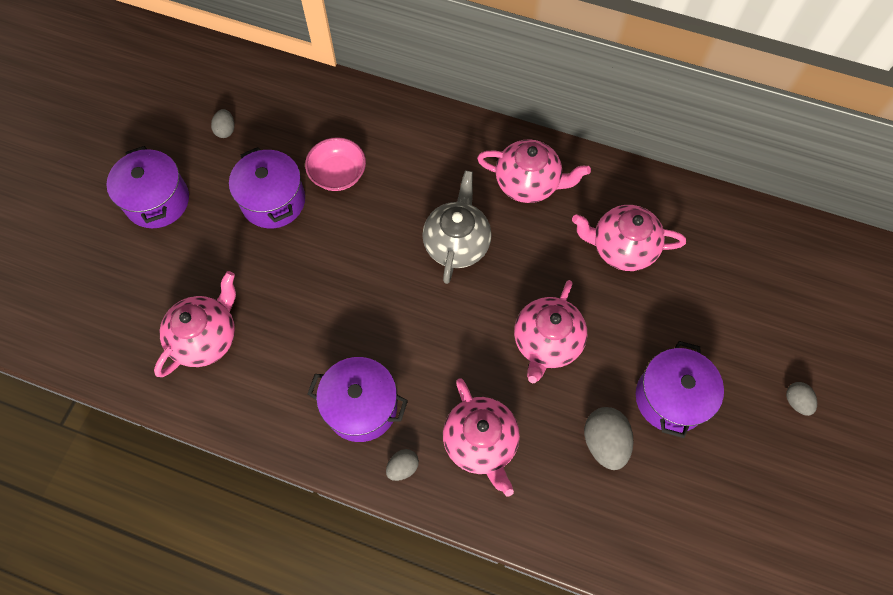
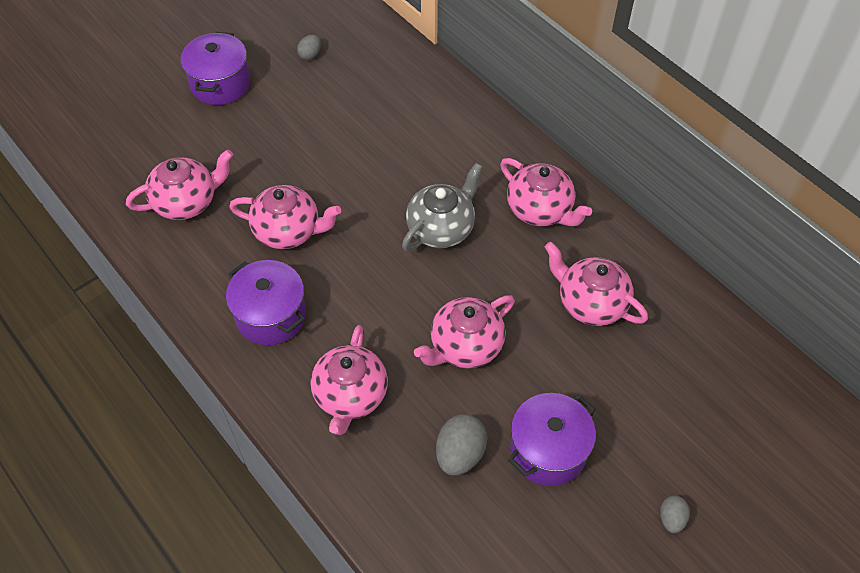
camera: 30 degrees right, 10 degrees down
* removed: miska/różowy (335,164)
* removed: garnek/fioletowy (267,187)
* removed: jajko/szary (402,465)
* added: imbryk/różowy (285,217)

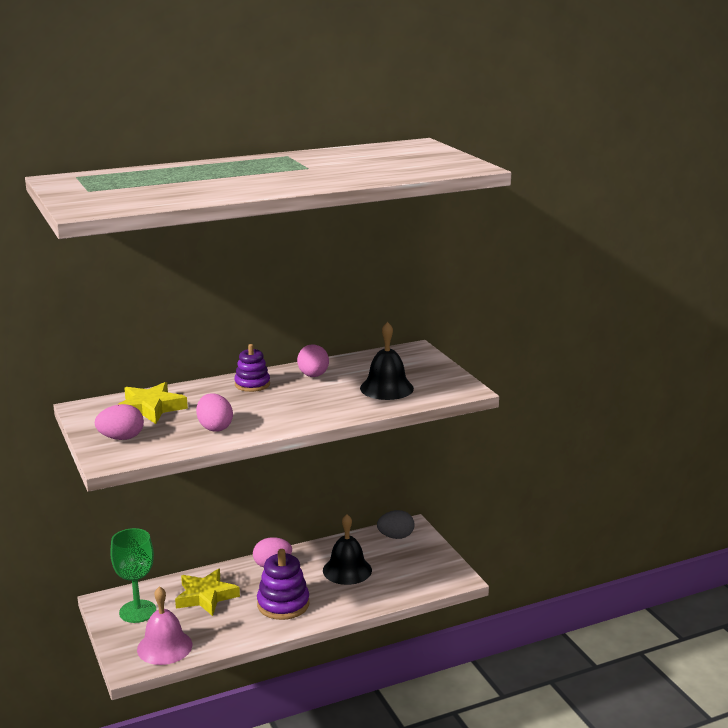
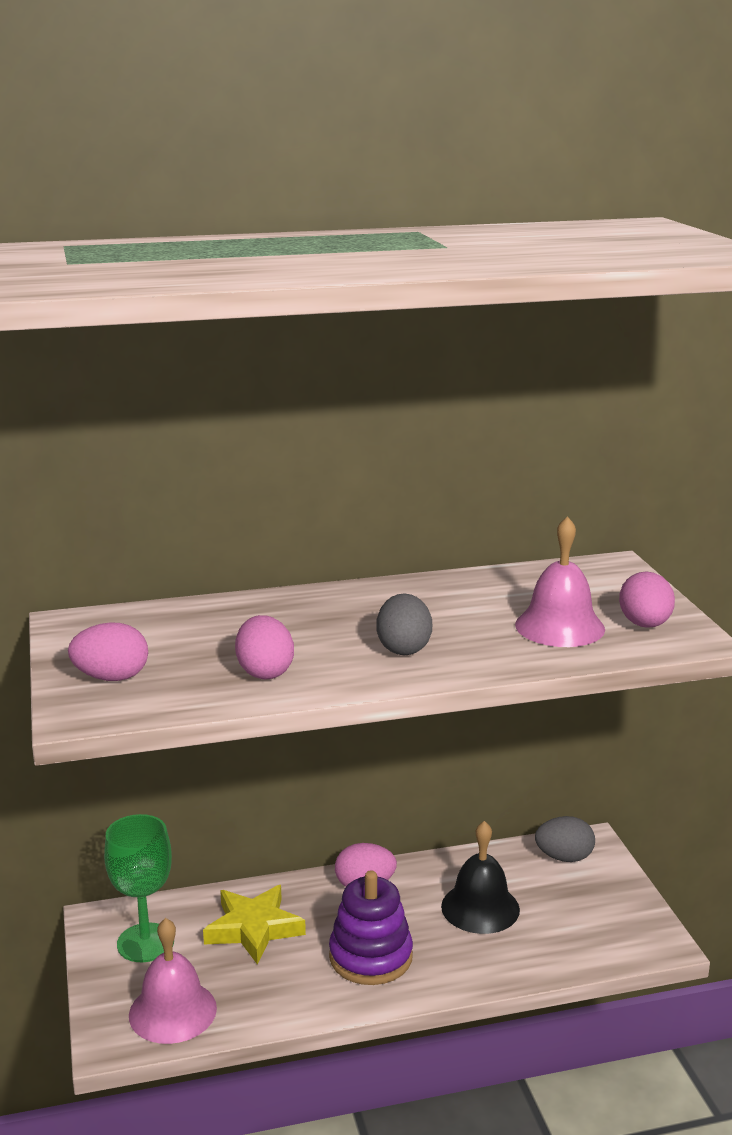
camera: 10 degrees right, 0 degrees up
* recoloured: dzwonek/czarny (387,361) to dzwonek/różowy (560,581)
* removed: zabawka nakładanka/fioletowy (252,368)
* moved: jajko/różowy (313,360) to (647,600)
* removed: gwiazda/żółty (152,403)
* added: jajko/szary (404,624)

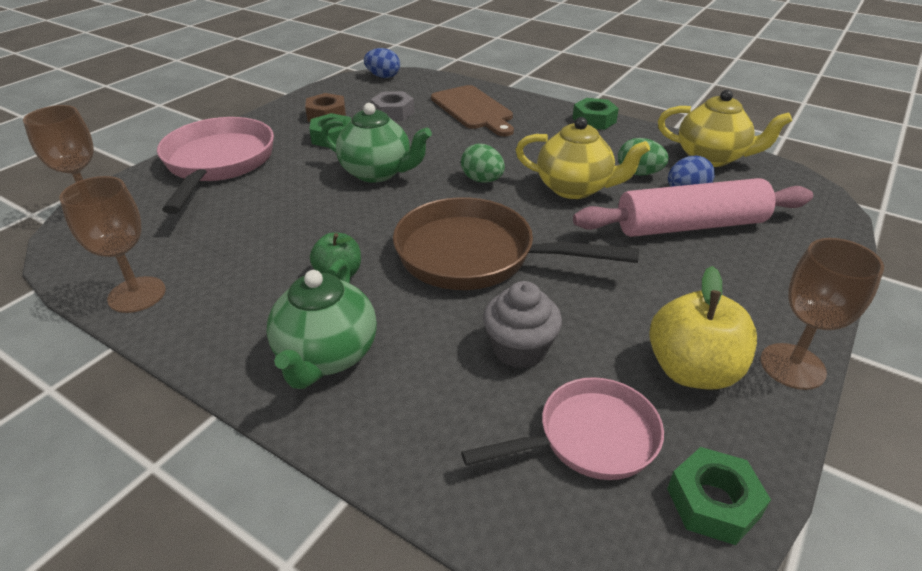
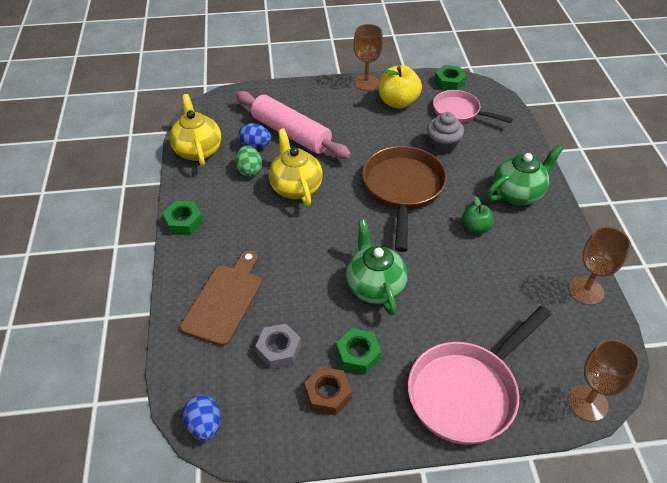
camera: 130 degrees left, 10 degrees up
* removed: jajko/zielony (483,163)
* turned: patelnia/brązowy (516,243) = (404,199) 150 degrees counterclockwise

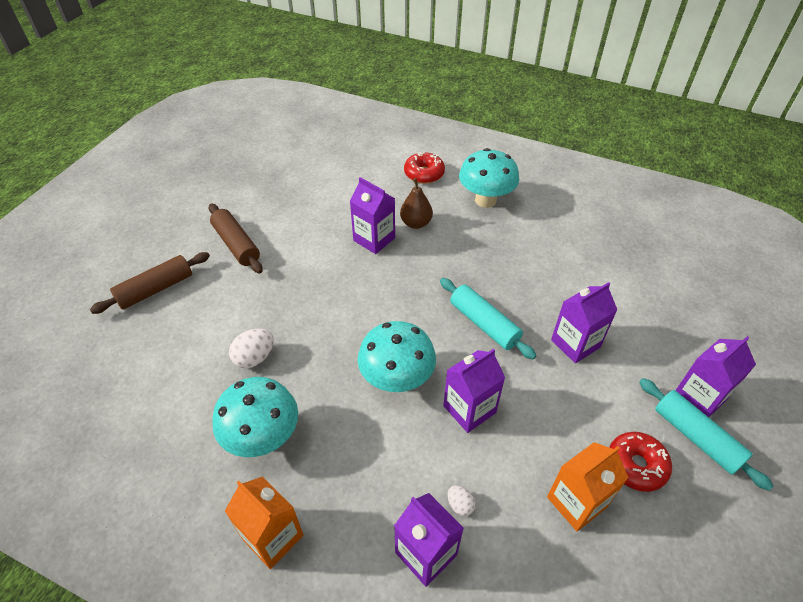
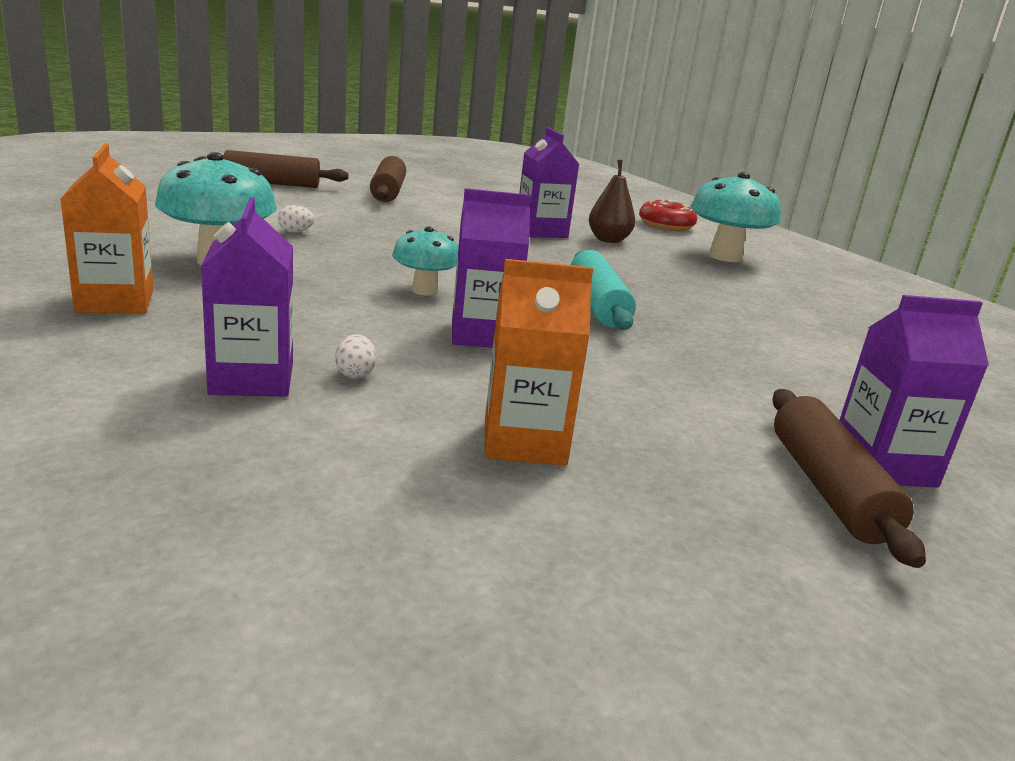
camera: 30 degrees right, 25 degrees down
* removed: karton mleka/fioletowy (584,322)
* resized: grzyb/turkusowy (397,356) = (425,261) x0.60
* resized: jajko/biały (251,348) = (296,219) x0.58
* recoloured: wałek do ciasta/turkusowy (706,434) to wałek do ciasta/brązowy (849,478)
* removed: donut/czerwony (640,462)

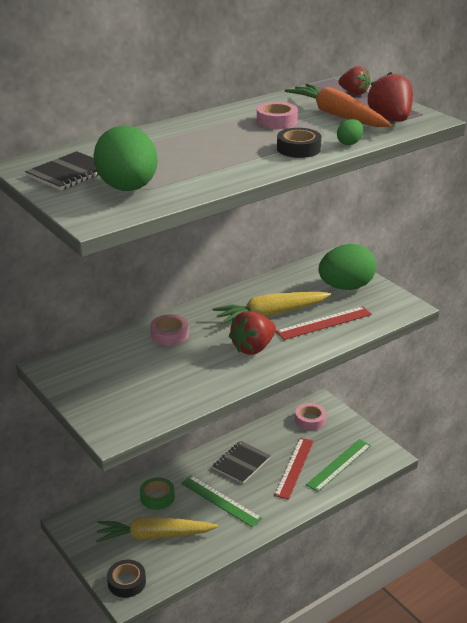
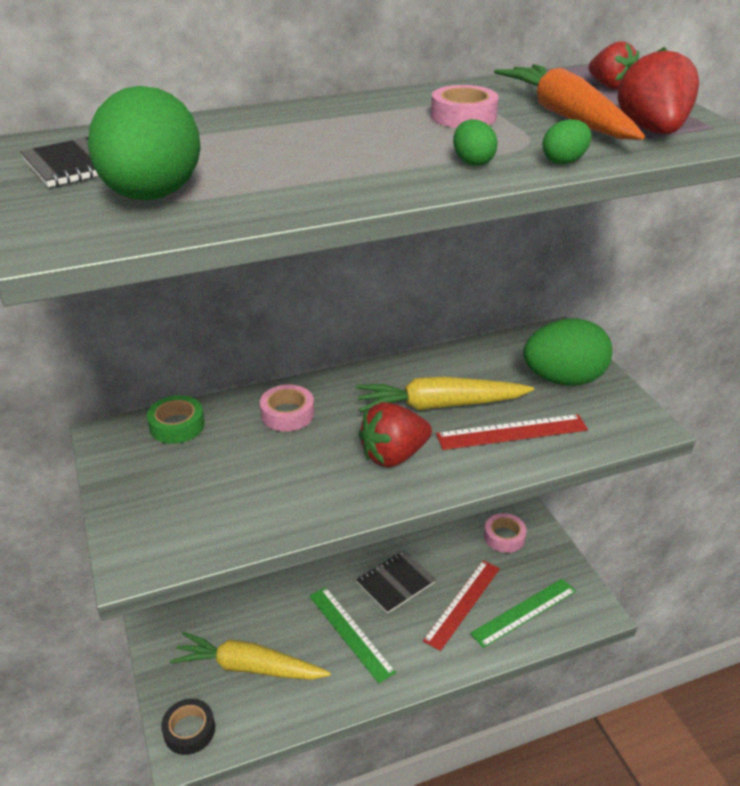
camera: 15 degrees right, 5 degrees up
* replaced: taśma klejąca/czarny (299,143) to jajko/zielony (475,142)
* moved: taśma klejąca/zielony (157,493) to (176,419)

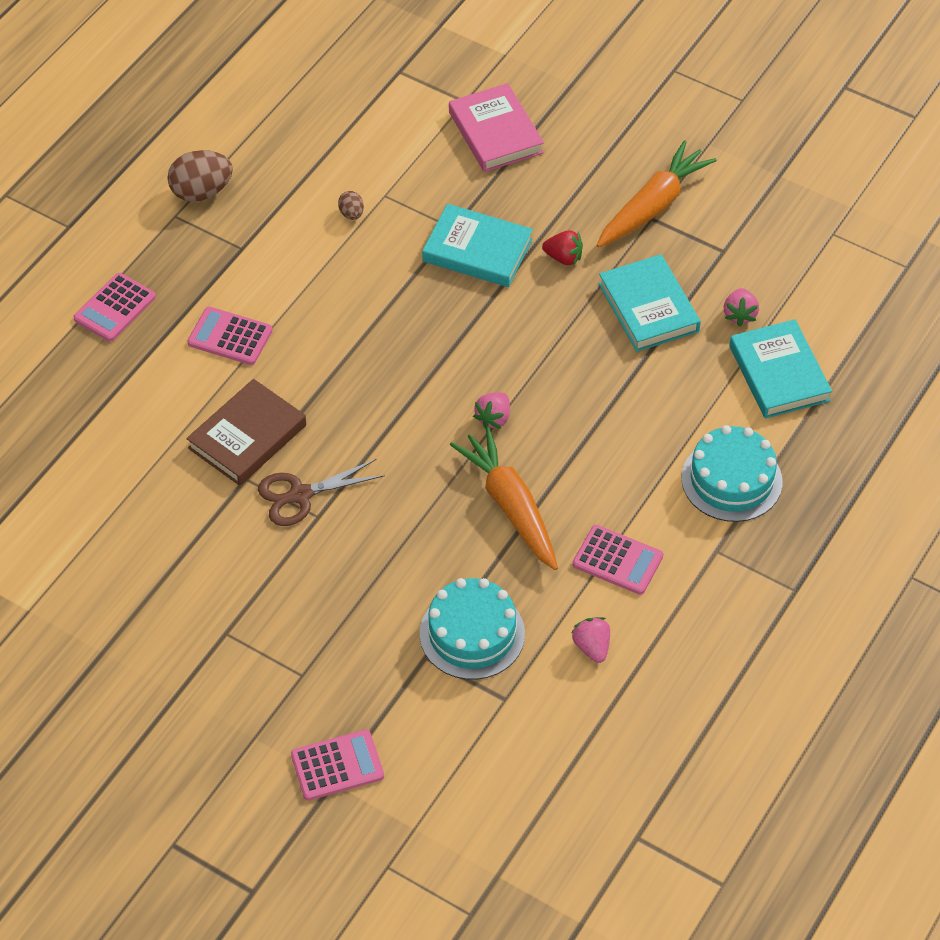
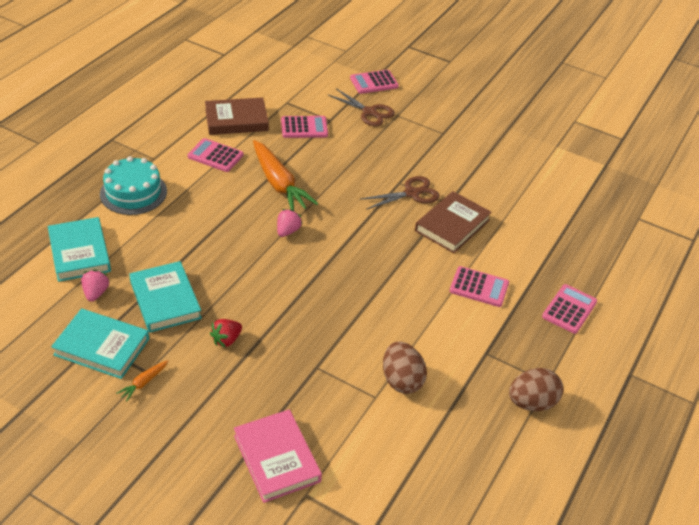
camera: 175 degrees right, 10 degrees down
* resized: marchewka/pomarańczowy (657,194) = (142,381) x0.43
* resized: jajko/brązowy (351,205) = (405,367) x1.98
* moved: książka/turkusowy (477,245) to (100,343)
* turned: truskawka/czerwony (562,247) = (226,333) 60 degrees counterclockwise
* replaced: tort/turkusowy (472,629) to kalkulator/różowy (304,127)
* replaced: truskawka/różowy (591,640) to książka/brązowy (237,116)
* added: nożyczki/brązowy (361,107)

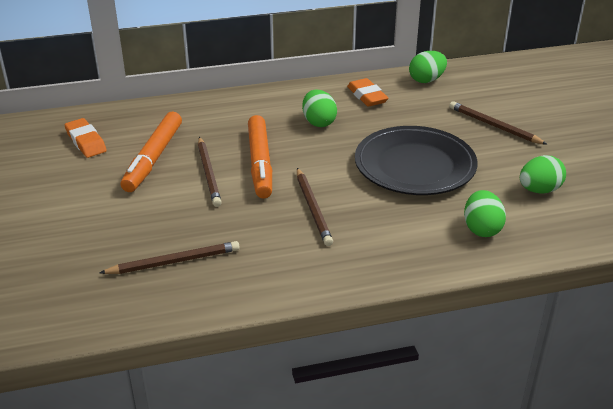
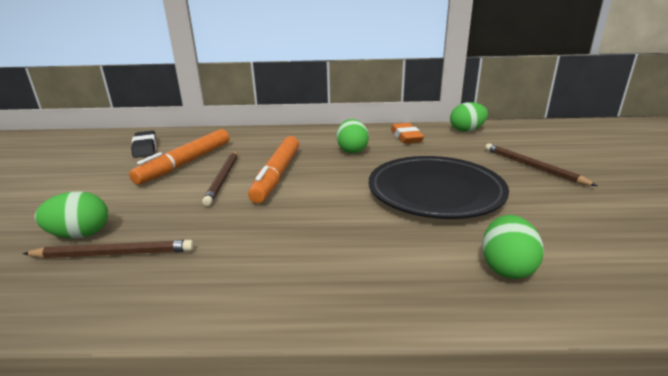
camera: 15 degrees right, 10 degrees down
* recoloured: gumka do mazania/pomarańczowy (86,138) to gumka do mazania/czarny (143,144)
* moved: jajko/zielony (543,174) to (71,215)
* removed: ołówek/brązowy (315,207)

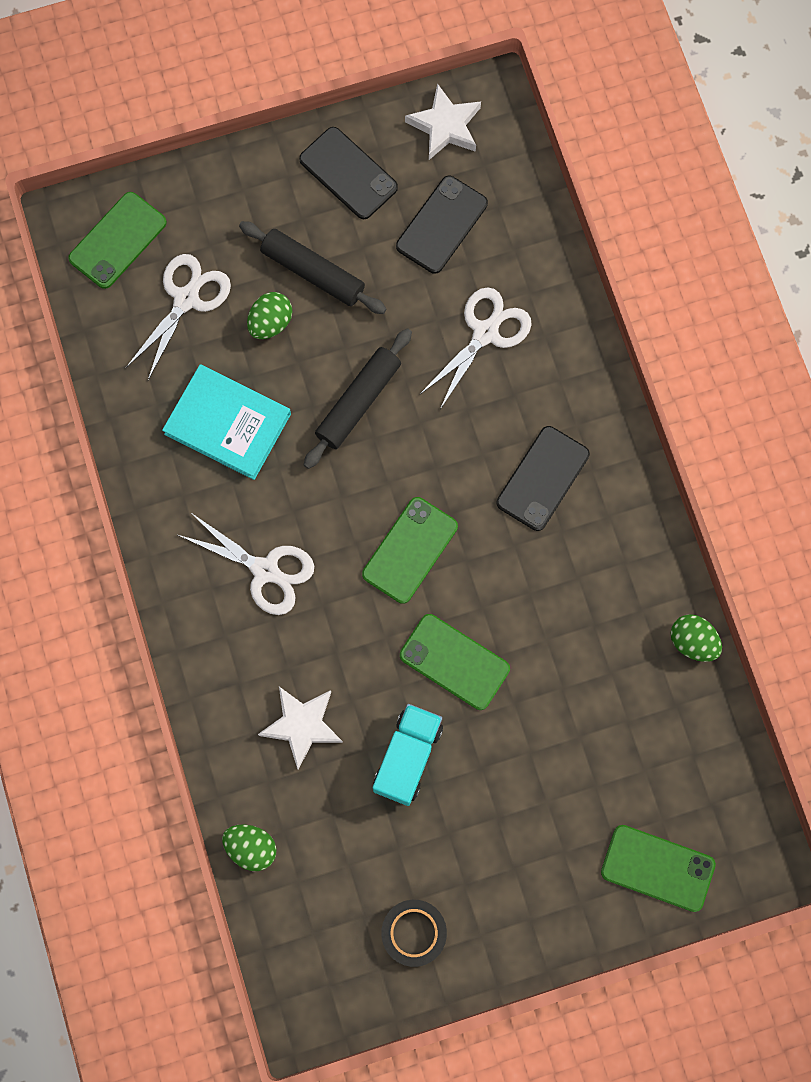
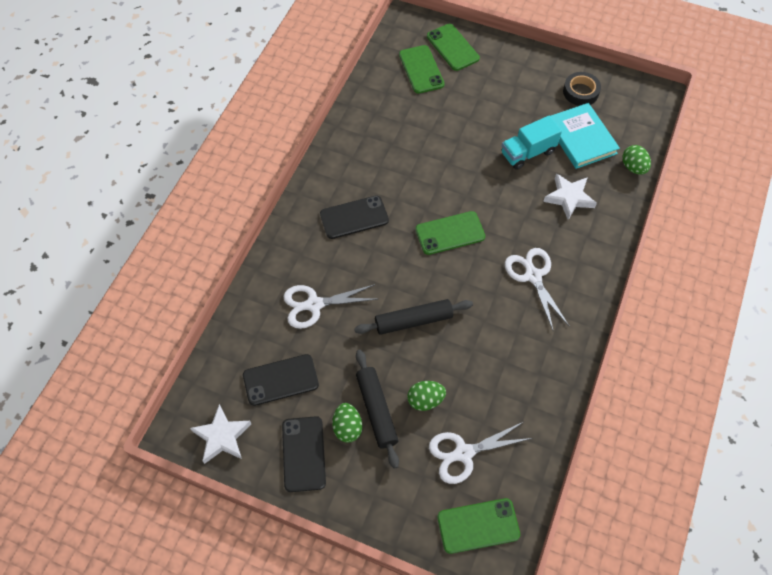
camera: 140 degrees left, 15 degrees down
* moved: książka/turkusowy (226,422) to (585,136)
* moved: telefon/zielony (455,662) to (422,69)
* moved: jajko/zielony (696,638) to (347,423)

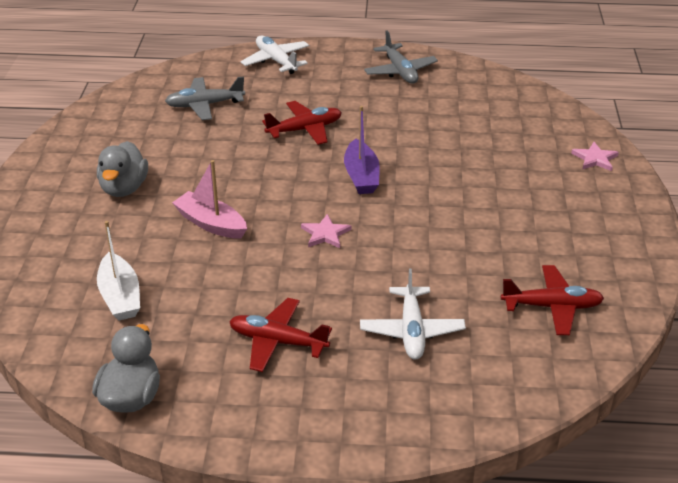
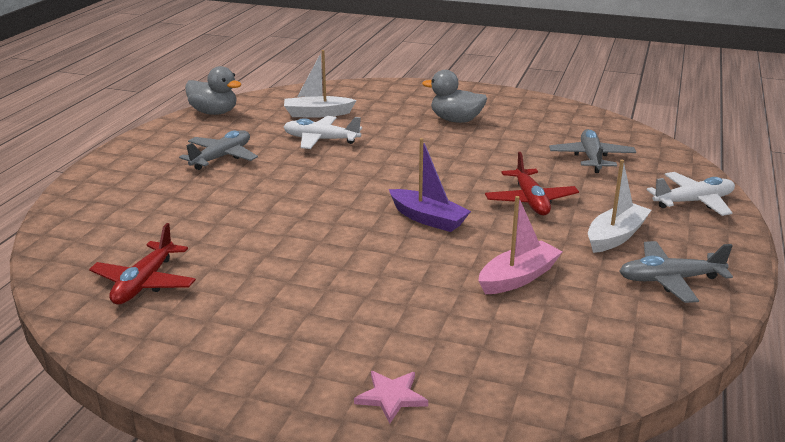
camera: 105 degrees right, 10 degrees down
* turned: łódka/fioletowy (362,150) = (430,185) 150 degrees counterclockwise
* moved: łódka/różowy (209,199) to (520,245)
* removed: gwiazda/różowy (326,231)
* moved: samolot/biały (413,314) to (323,132)
* recoloured: samolot/czerwony (280,335) to samolot/szary (218,150)
* added: łódka/biały (620,206)

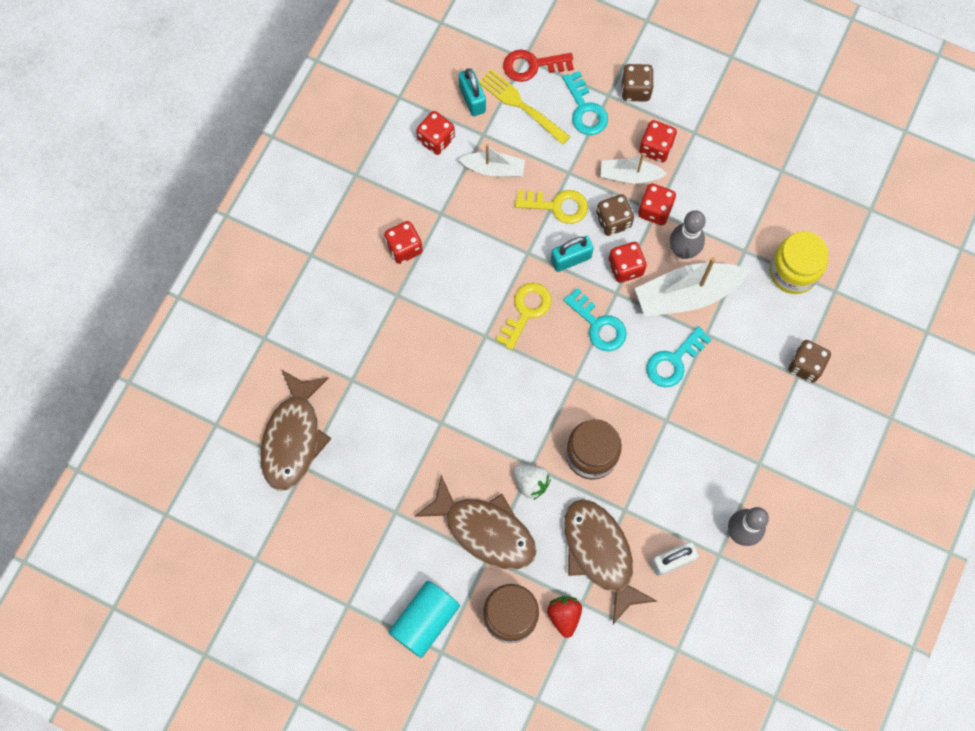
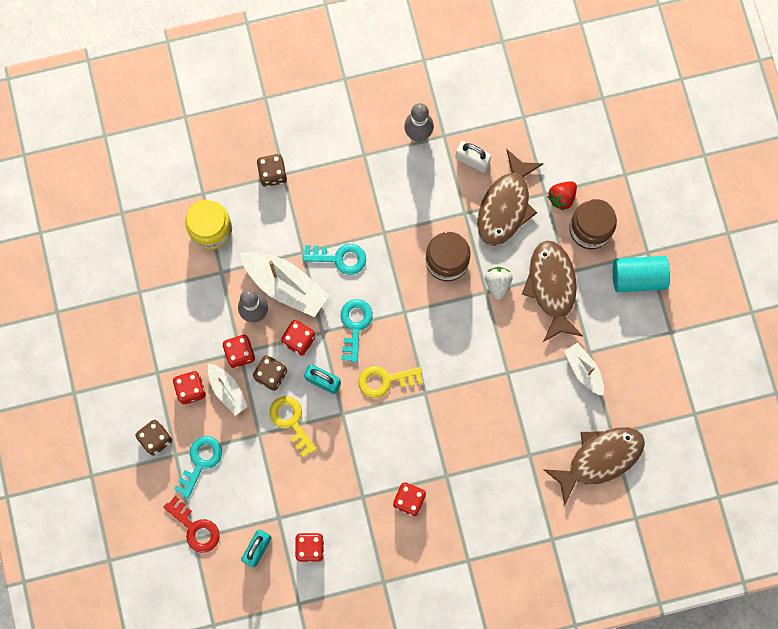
camera: 130 degrees left, 5 degrees up
* removed: widelec/żółty (524,107)
* moved: łódka/biały (491,160) to (584,369)

